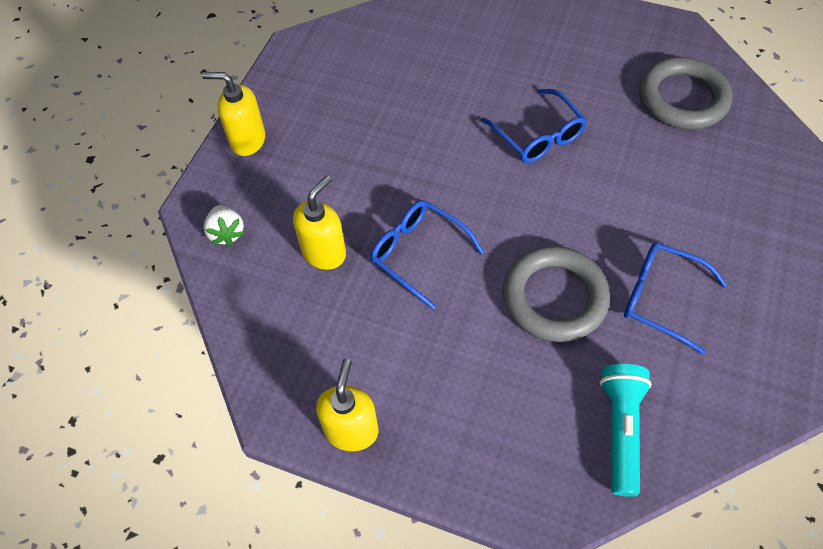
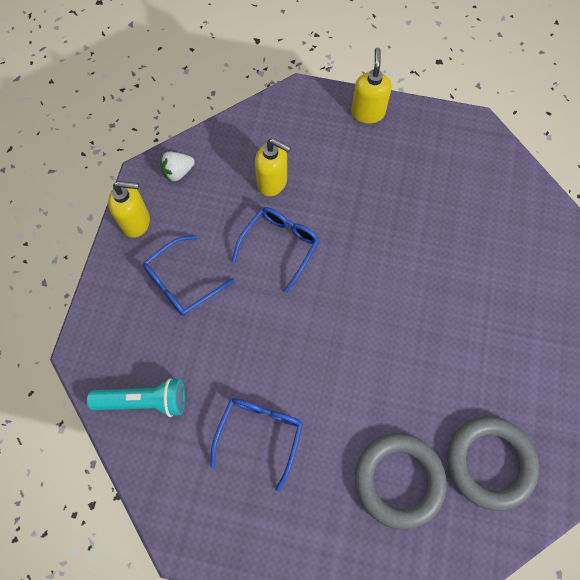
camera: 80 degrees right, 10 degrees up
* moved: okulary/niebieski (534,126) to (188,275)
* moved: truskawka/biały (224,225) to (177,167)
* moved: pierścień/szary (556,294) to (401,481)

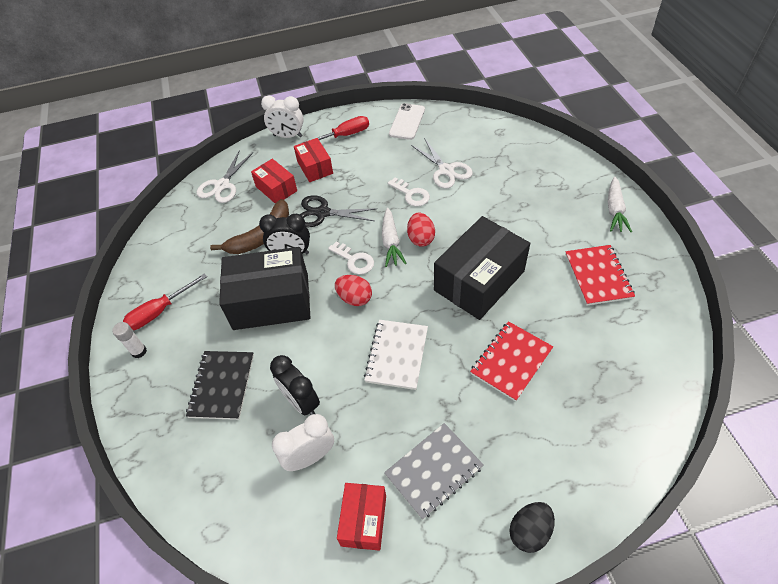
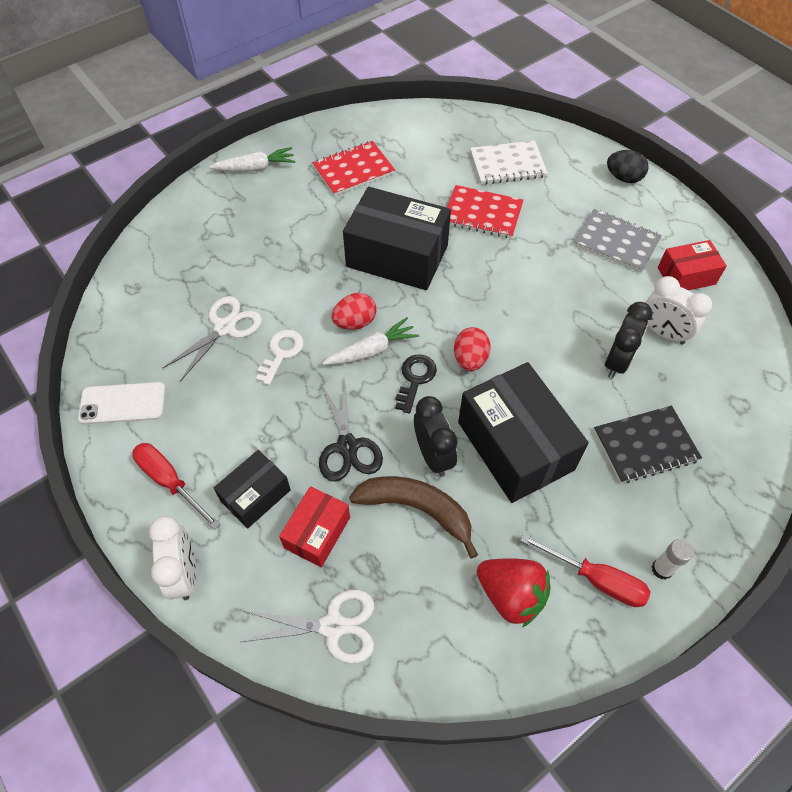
camera: 115 degrees left, 5 degrees up
* recoloured: pudełko/czerwony (313,160) to pudełko/czarny (252,489)
* recoloured: klucz/biały (351,257) to klucz/czarny (416,383)
* moved: zeszyt/biały (396,355) to (509,162)
* added: truskawka/czerwony (514,592)

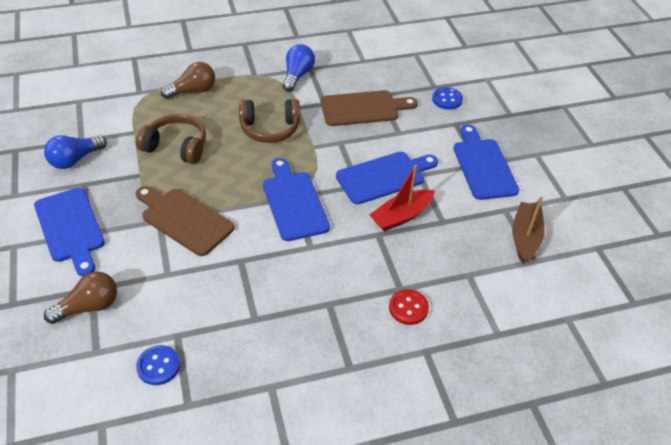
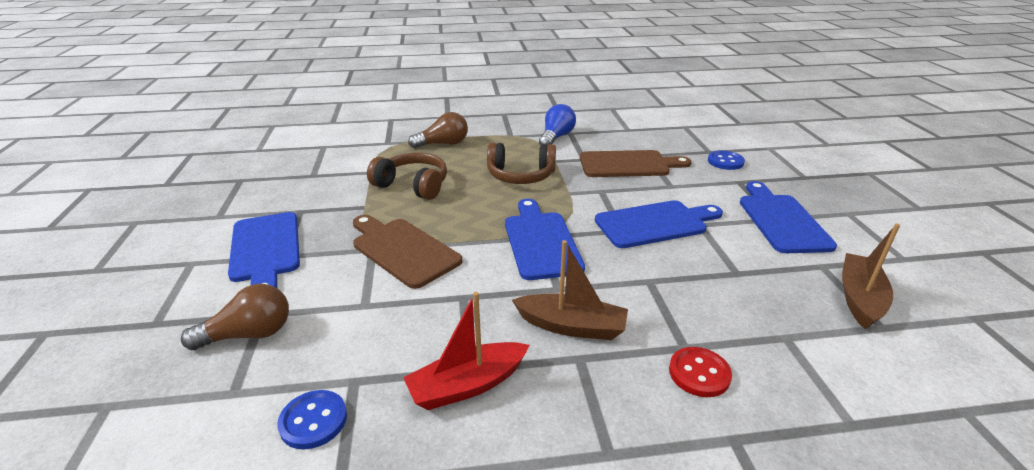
camera: 10 degrees right, 15 degrees down
* removed: żarówka/niebieski (75,152)
* moved: łódka/czerwony (402,198) to (466,351)
* added: łódka/brązowy (570,290)

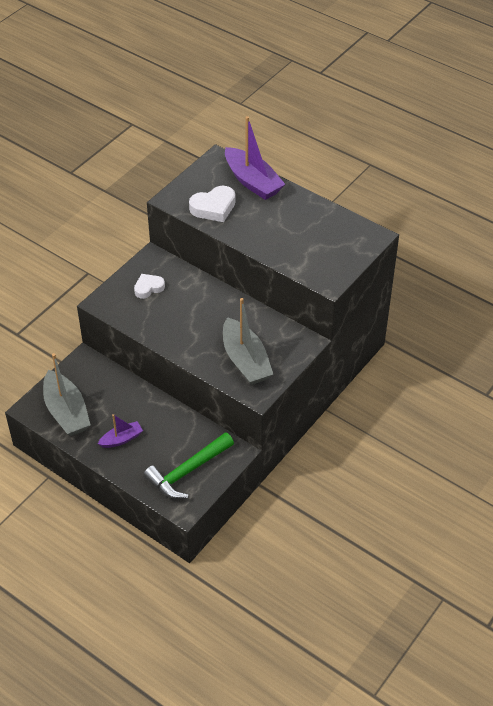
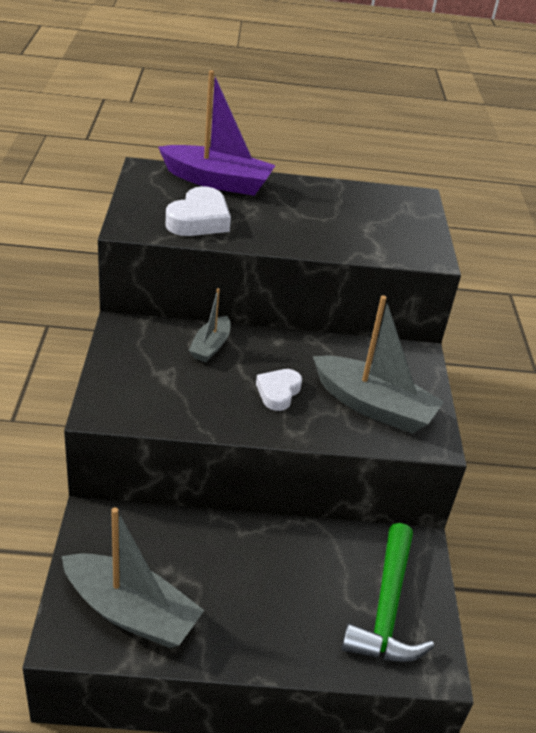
camera: 40 degrees left, 10 degrees down
* moved: serce/biały (149,286) to (279,390)
* removed: łódka/fioletowy (120,431)
* added: łódka/szary (210,325)

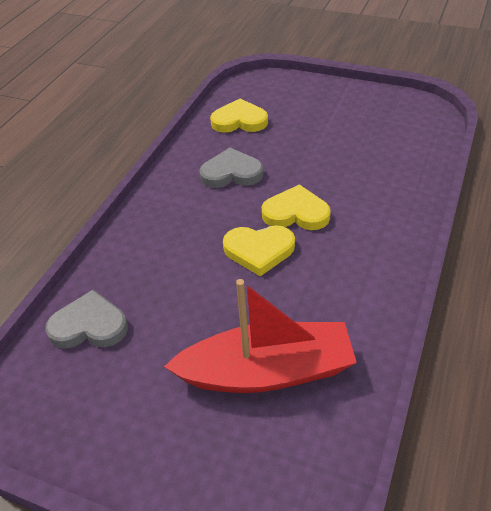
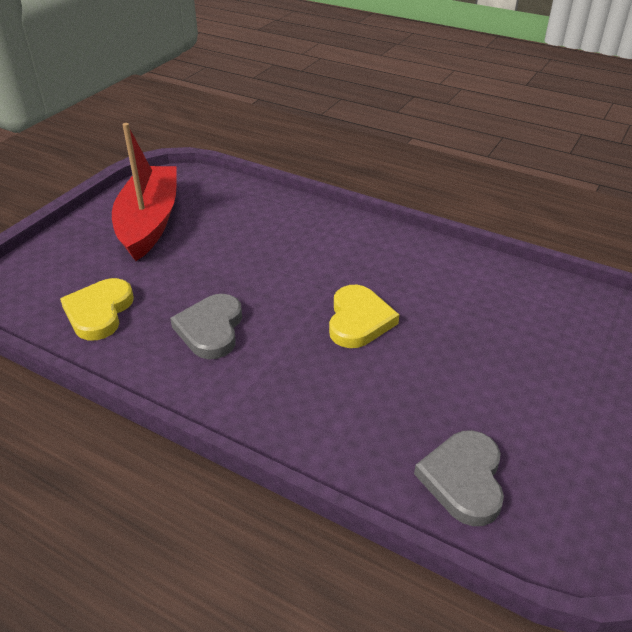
camera: 85 degrees left, 5 degrees down
* removed: serce/żółty (296,207)
* moved: łódka/czerwony (260,336) to (144,192)

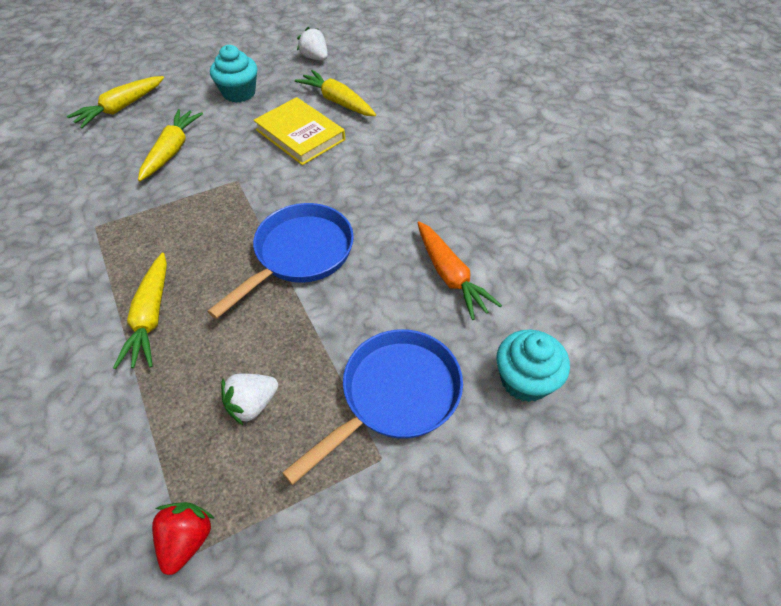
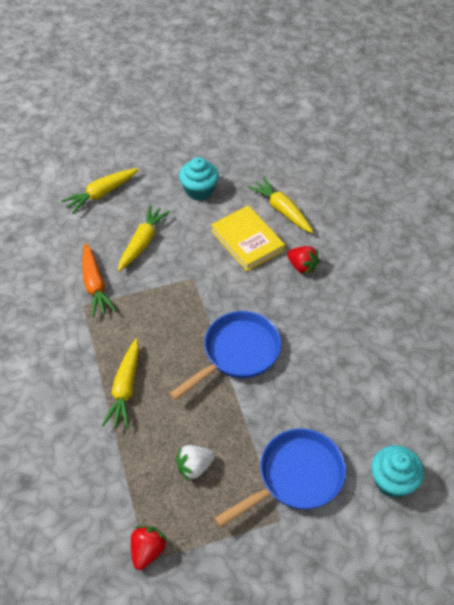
camera: 10 degrees right, 0 degrees up
* removed: truskawka/biały (312,43)
* moved: marchewka/pomarańczowy (459,270) to (99,280)
* added: truskawka/czerwony (303,260)

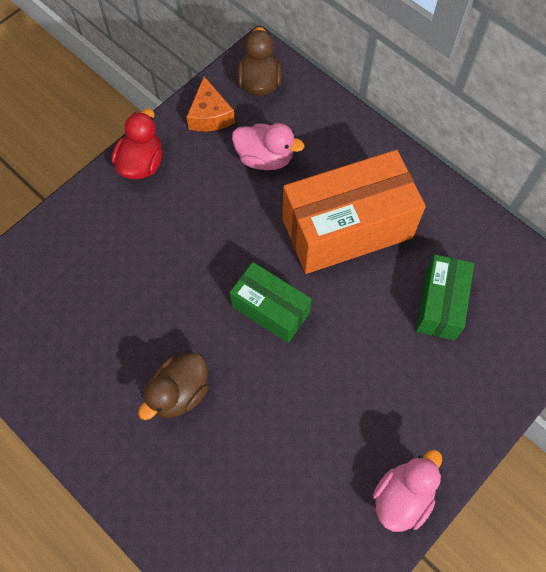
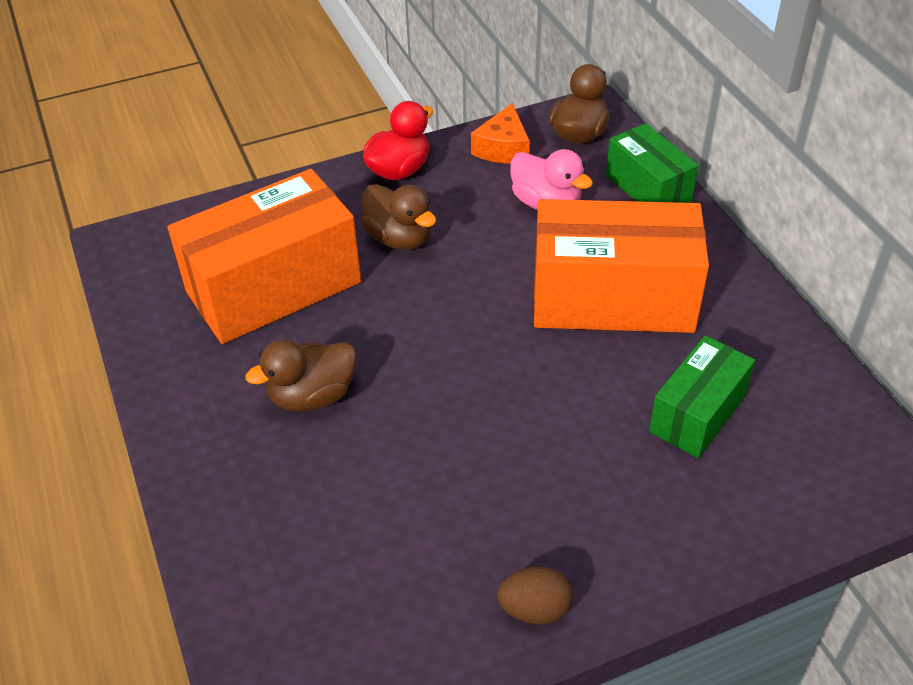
camera: 25 degrees right, 20 degrees down
* moved: pudełko/zielony (271,302) to (652,163)
* replaced: kaczka/różowy (407,491) to jajko/brązowy (535,595)
* added: pudełko/pomarańczowy (264,256)
* added: kaczka/brązowy (398,217)

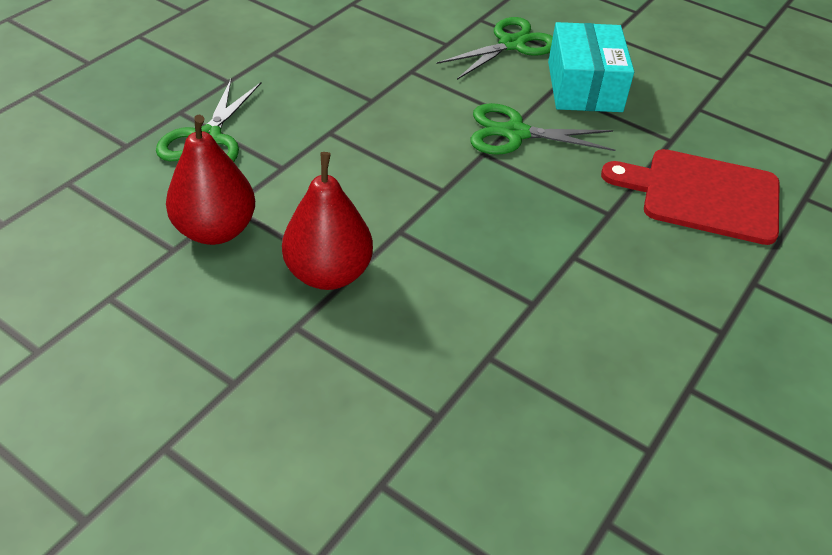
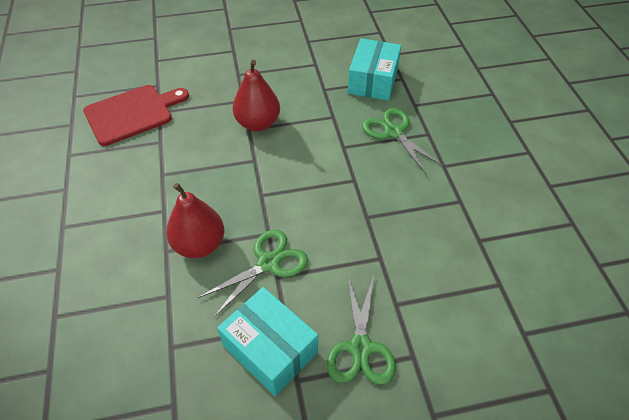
camera: 135 degrees right, 5 degrees up
* moved: gruszka/czerwony (210,180) to (195,220)
* moved: deska do krojenia/czerwony (690,197) to (136,115)
* added: pudełko/turkusowy (374,69)

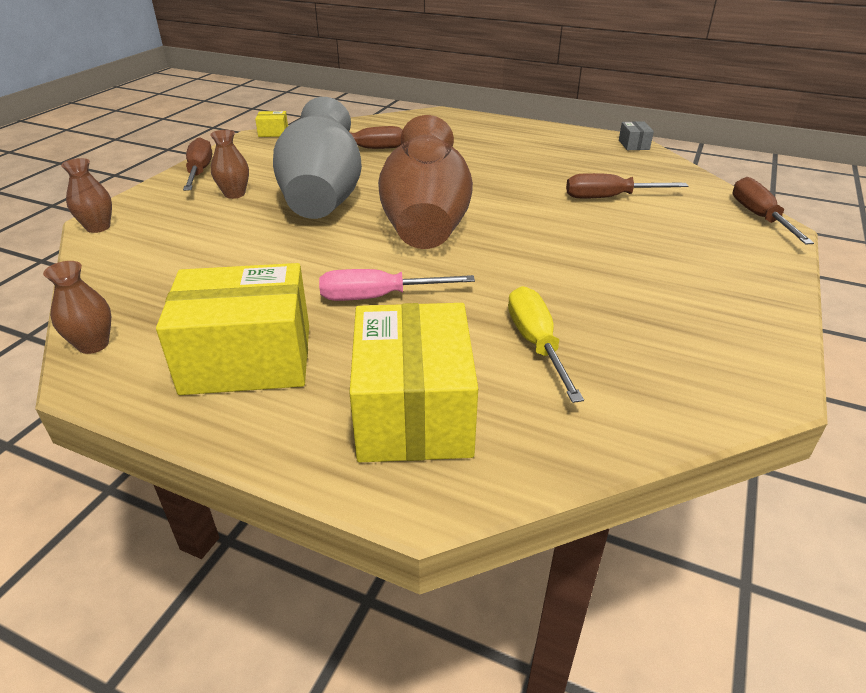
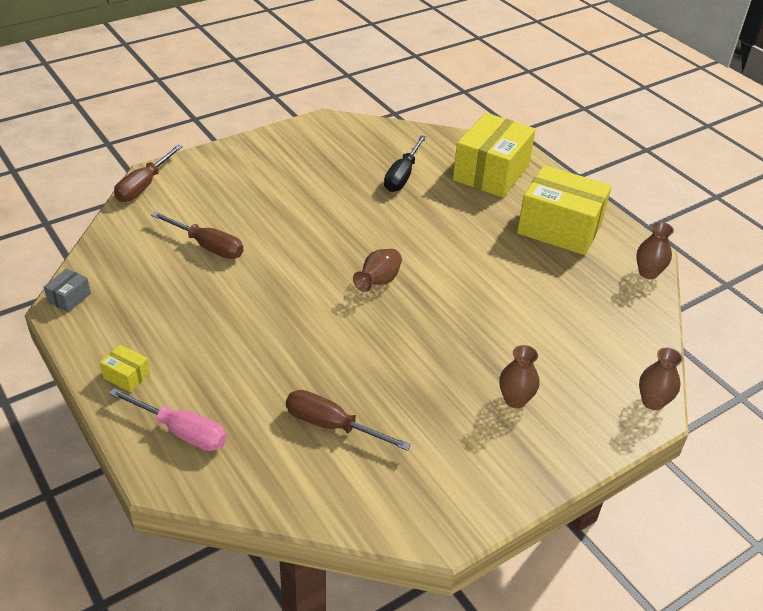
camera: 150 degrees left, 5 degrees up
* removed: wazon/szary (317,158)
* moved: pudełko/żółty (271,124) to (125,368)
* resized: wazon/brązowy (425,182) = (377,270) x0.44
* removed: śrubokręt/brązowy (197,164)
* moved: śrubokręt/różowy (397,285) to (167,419)
* recoloured: śrubokręt/żółty (546,344) to śrubokręt/czarny (405,163)

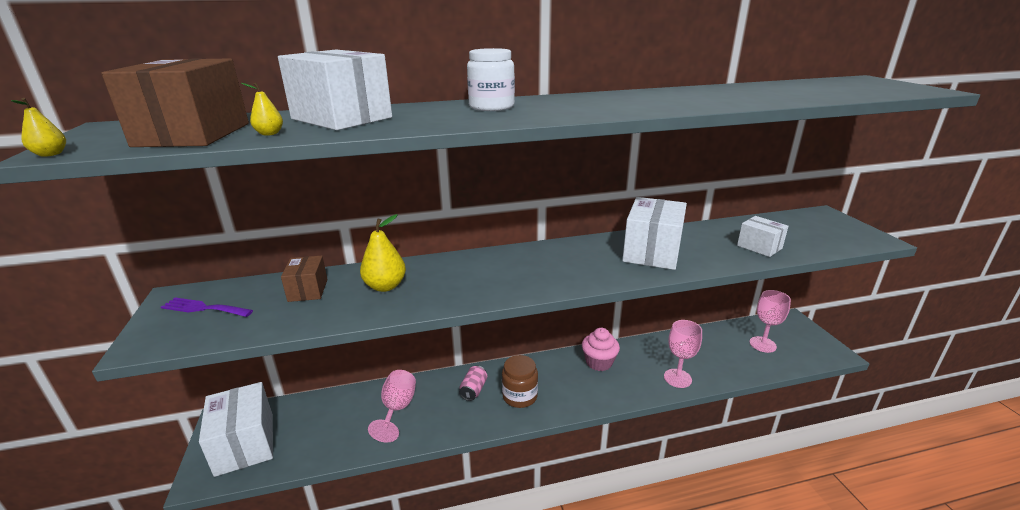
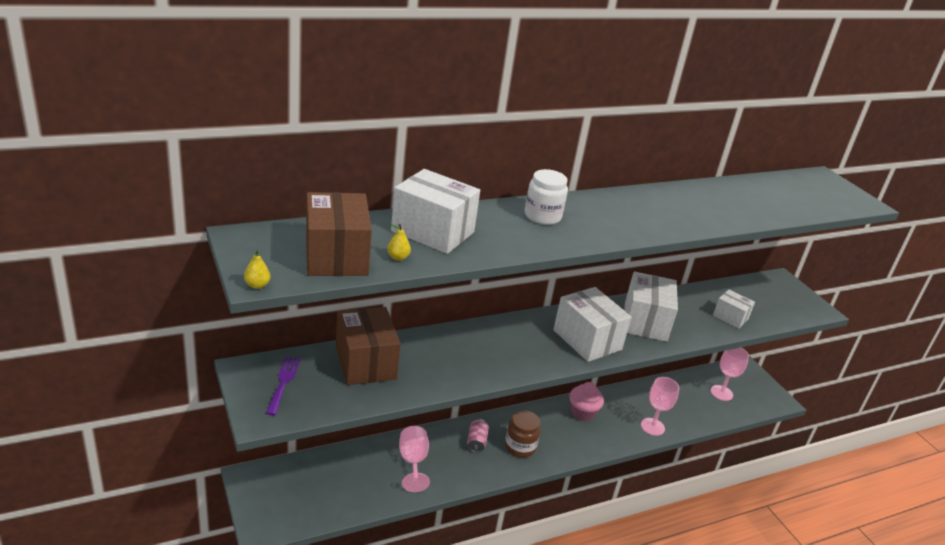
camera: 15 degrees left, 5 degrees up
* removed: gruszka/żółty (383,253)
* resized: pudełko/brązowy (304,279) = (368,346) x1.78
* turned: widelec/fioletowy (207,307) = (283,385) 90 degrees clockwise
* moved: pudełko/biały (236,429) to (592,324)

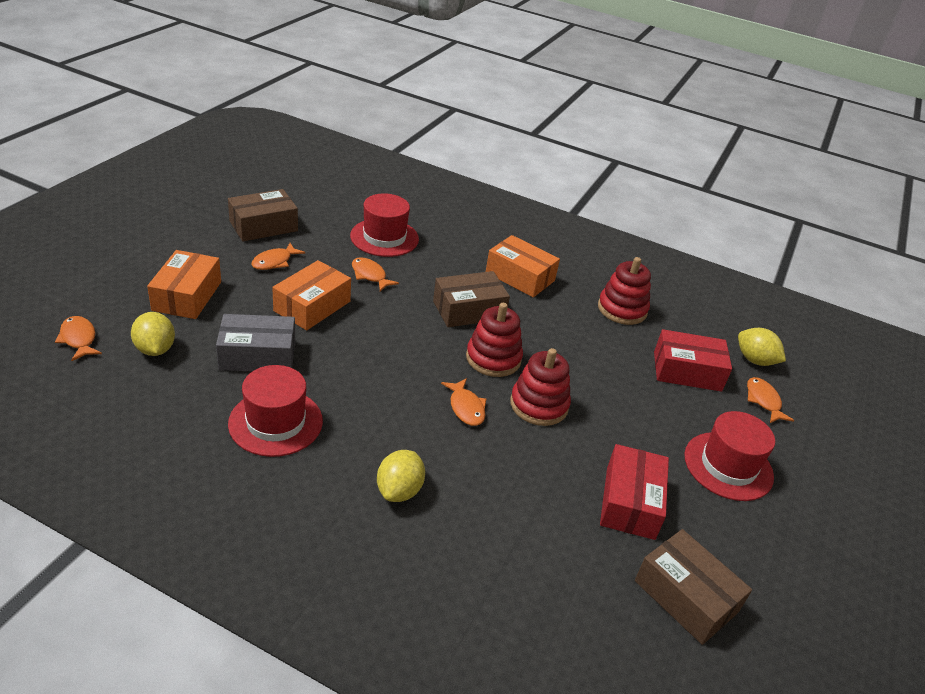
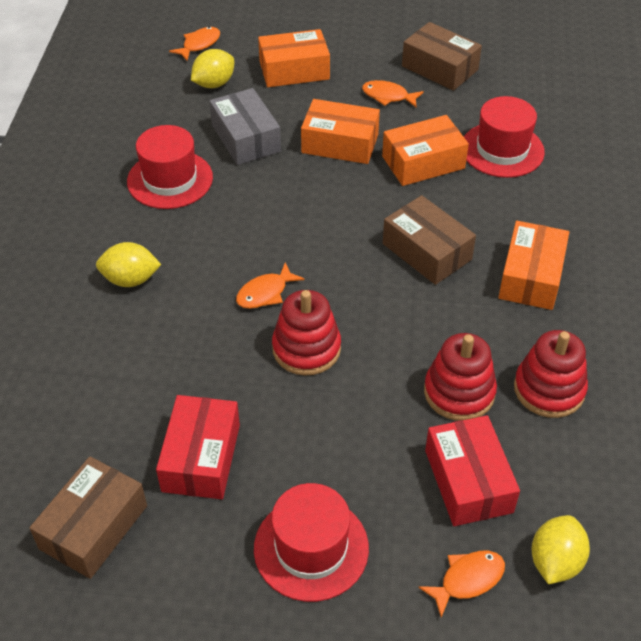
camera: 75 degrees right, 10 degrees up
* replaced: ryba/pomarańczowy (375,274) to pudełko/pomarańczowy (425,150)
* moved: zabawka nakładanka/czerwony (494,340) to (460,377)
* turned: pudełko/czerwony (634,492) = (198,447) 75 degrees counterclockwise

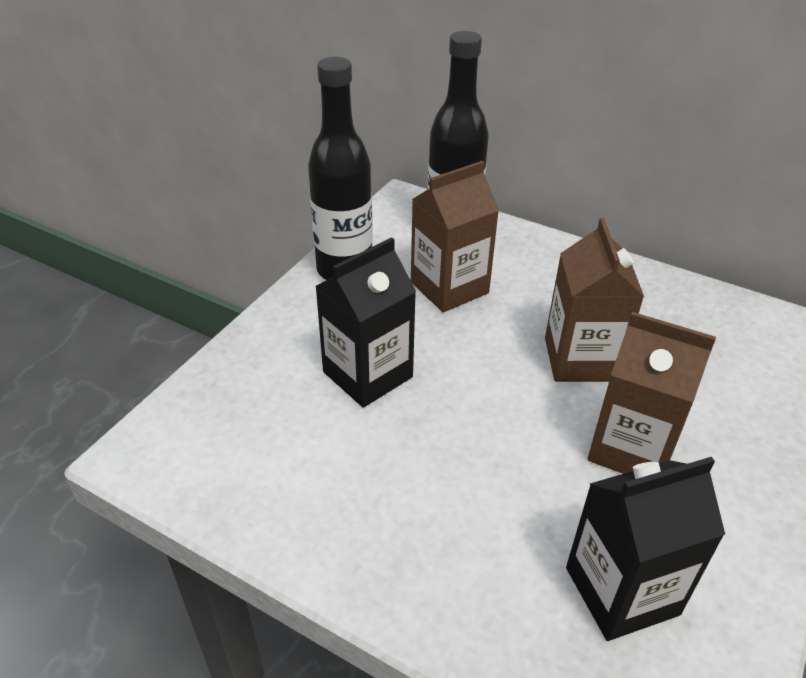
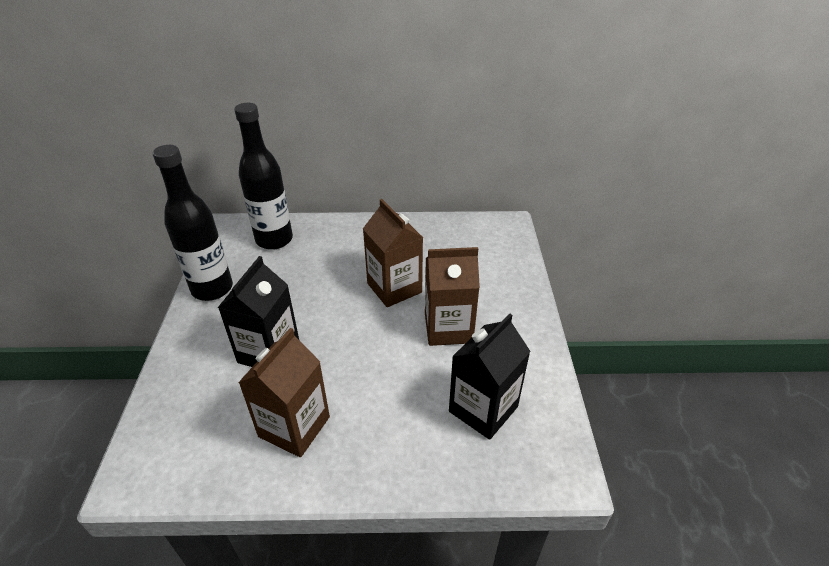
camera: 30 degrees left, 0 degrees up
* moved: karton mleka/brązowy (455,236) to (284,392)

